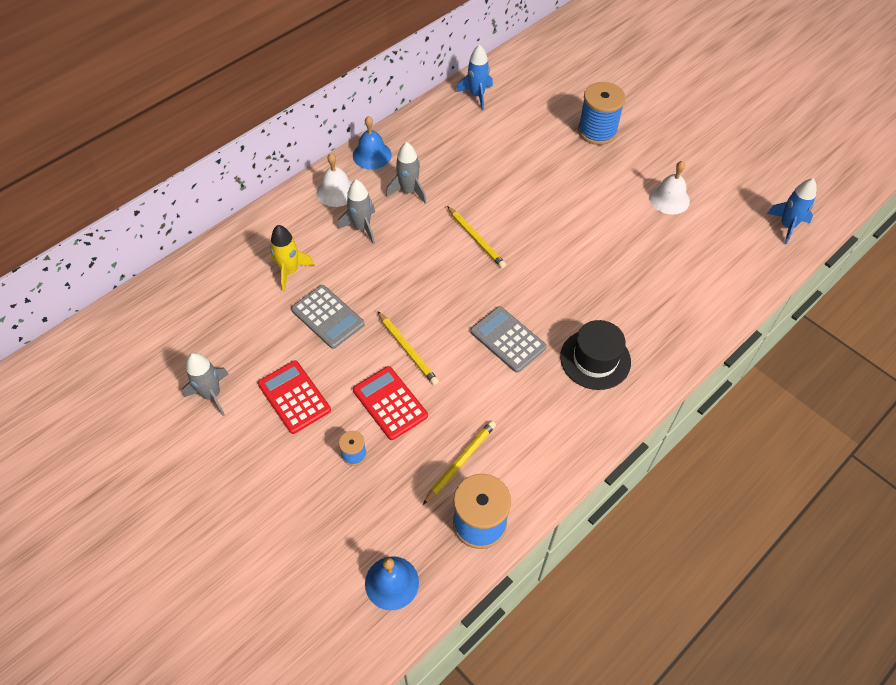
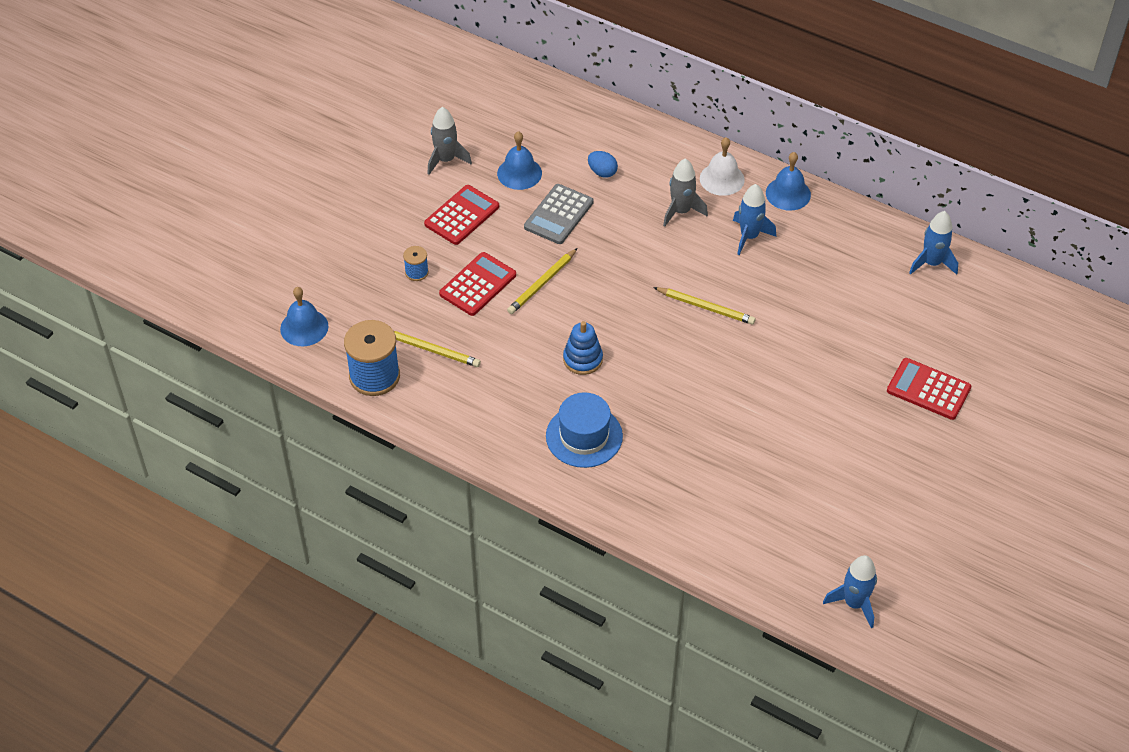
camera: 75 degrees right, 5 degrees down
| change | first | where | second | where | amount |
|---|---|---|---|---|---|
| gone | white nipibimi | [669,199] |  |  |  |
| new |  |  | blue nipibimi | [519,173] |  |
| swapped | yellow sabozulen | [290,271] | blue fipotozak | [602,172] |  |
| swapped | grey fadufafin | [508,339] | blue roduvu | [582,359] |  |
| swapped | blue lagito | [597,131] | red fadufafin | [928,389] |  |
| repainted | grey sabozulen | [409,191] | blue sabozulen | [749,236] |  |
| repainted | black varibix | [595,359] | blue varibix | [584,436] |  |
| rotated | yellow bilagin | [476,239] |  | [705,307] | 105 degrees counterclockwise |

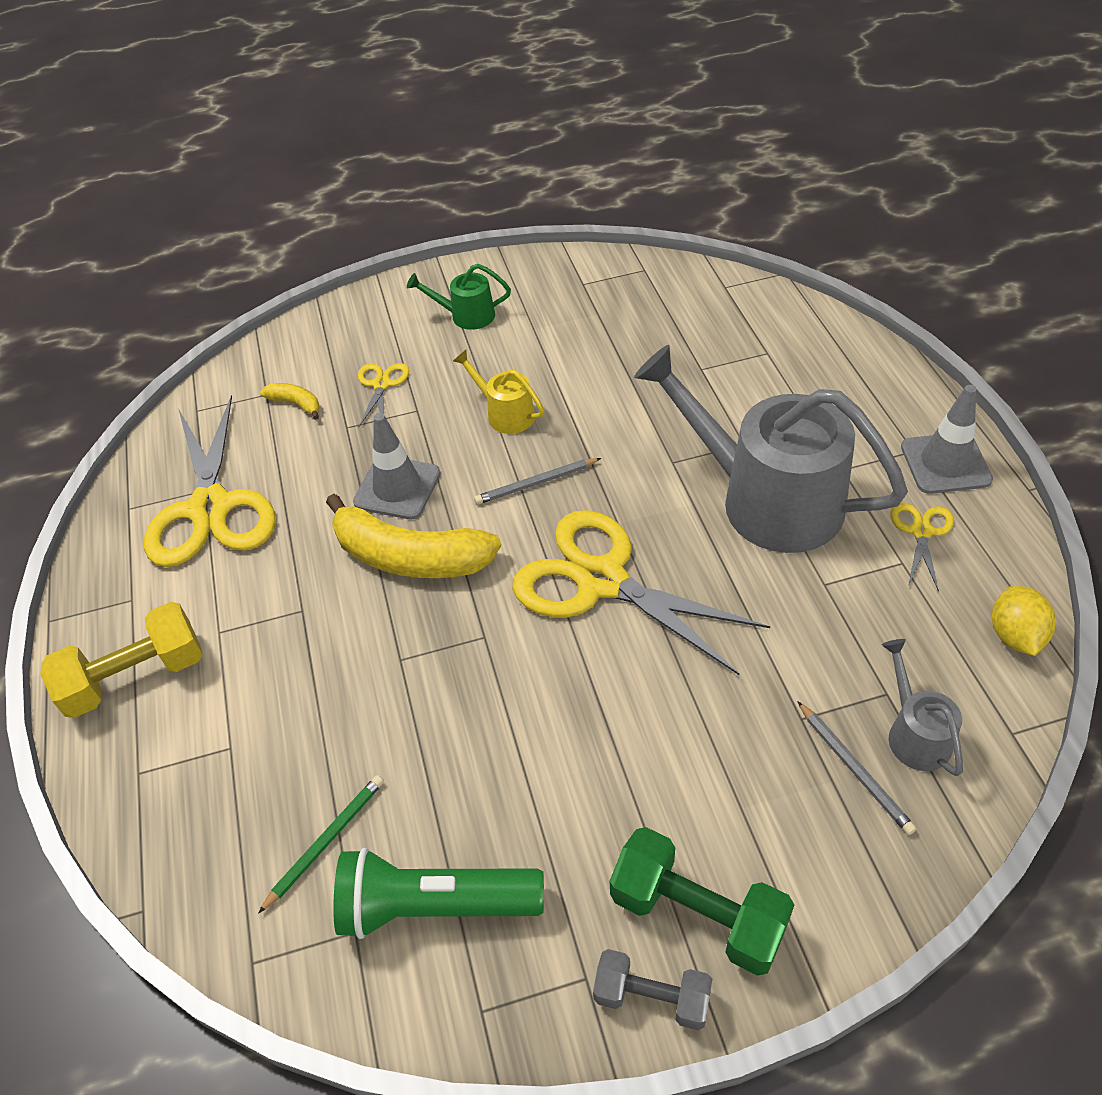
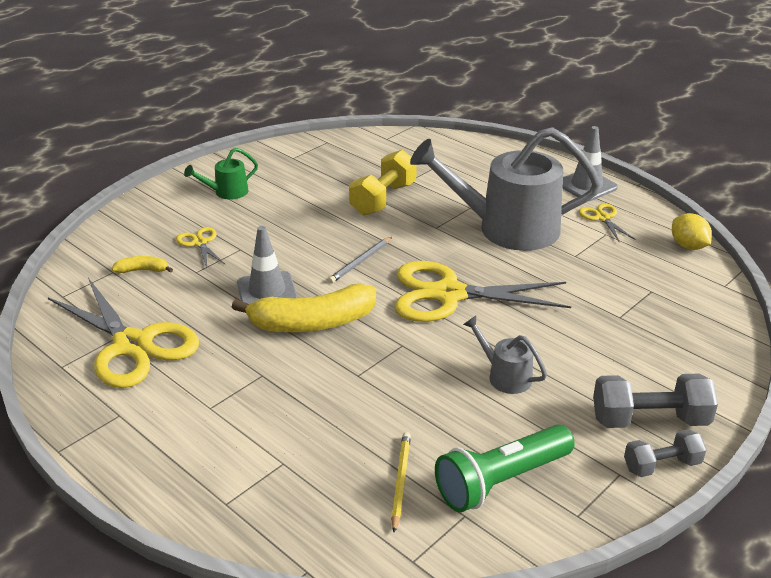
camera: 35 degrees left, 15 degrees down
| change | first | where | second | where | amount |
|---|---|---|---|---|---|
| gone | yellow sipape | [505,414] |  |  |  |
| gone | grey bilagin | [854,769] |  |  |  |
| shifted | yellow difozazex | [135,677] |  | [383,199] |  |
| shifted | grey sipape | [915,734] |  | [504,376] |  |
| repainted | green bilagin | [326,841] | yellow bilagin | [400,481] |  |
| repainted | green difozazex | [697,914] | grey difozazex | [649,420] |  |

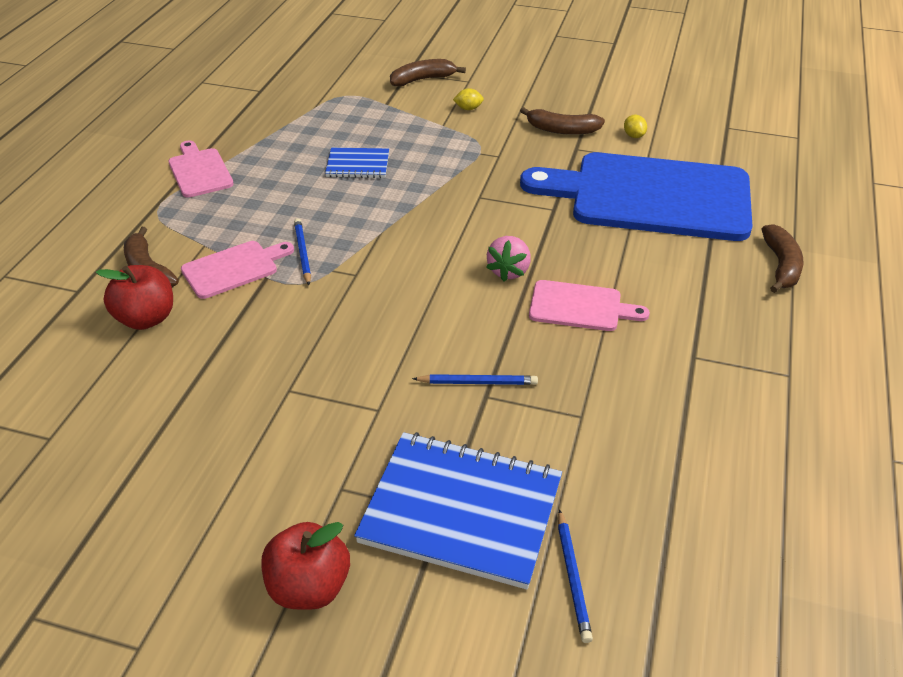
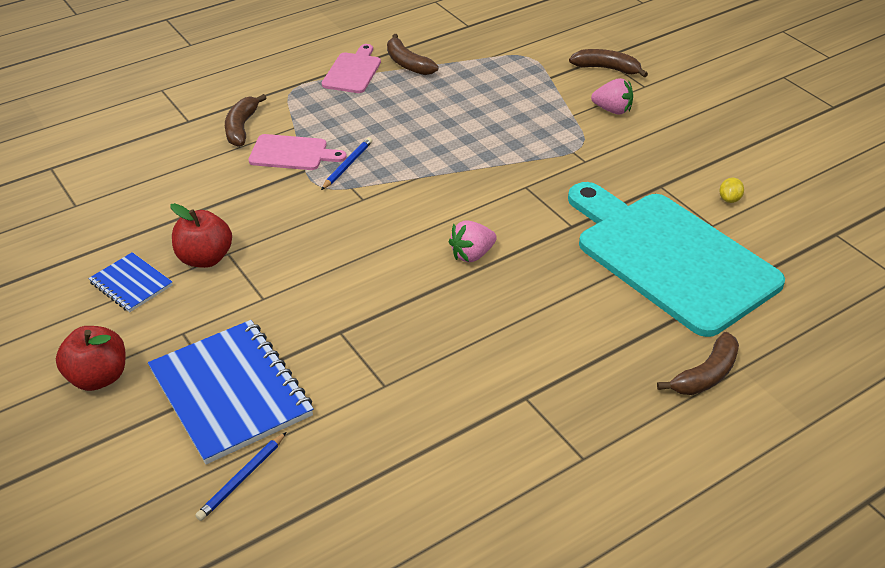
camera: 40 degrees right, 0 degrees up
| change | first | where | second | where | amount |
|---|---|---|---|---|---|
| gone | blue bilagin | [477,382] |  |  |  |
| gone | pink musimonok | [580,307] |  |  |  |
| shifted | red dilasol | [146,318] |  | [205,258] |  |
| shifted | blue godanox | [358,165] |  | [131,284] |  |
| shifted | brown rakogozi | [562,130] |  | [407,64] |  |
| swapped | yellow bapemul | [468,108] | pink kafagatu | [612,110] |  |
| repainted | blue musimonok | [651,197] | turquoise musimonok | [670,258] |  |

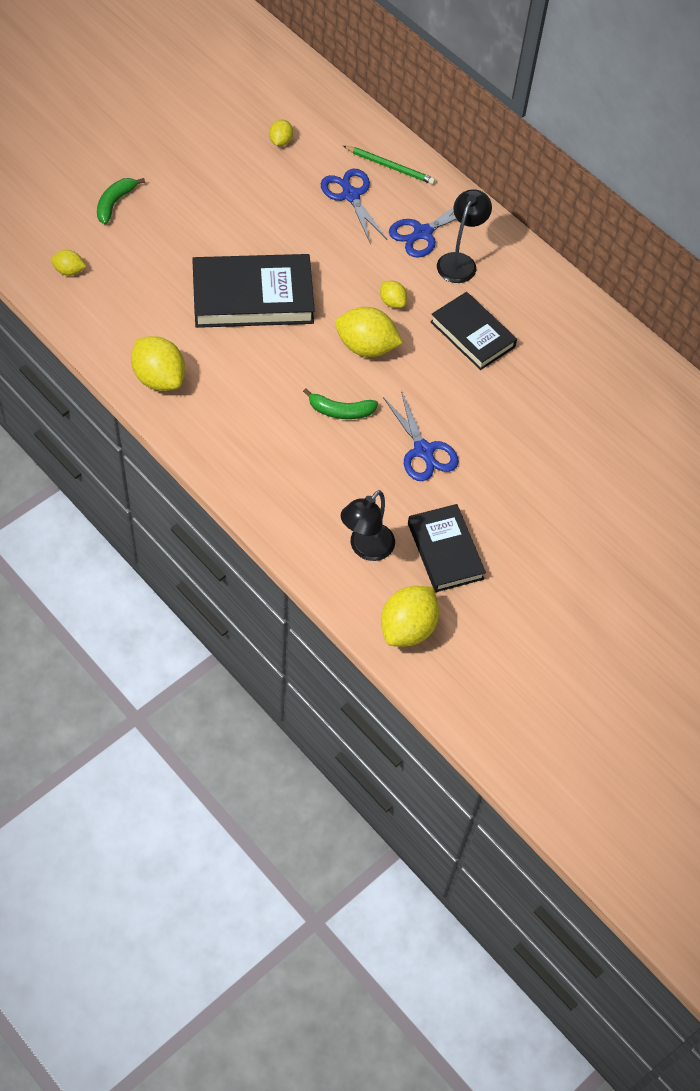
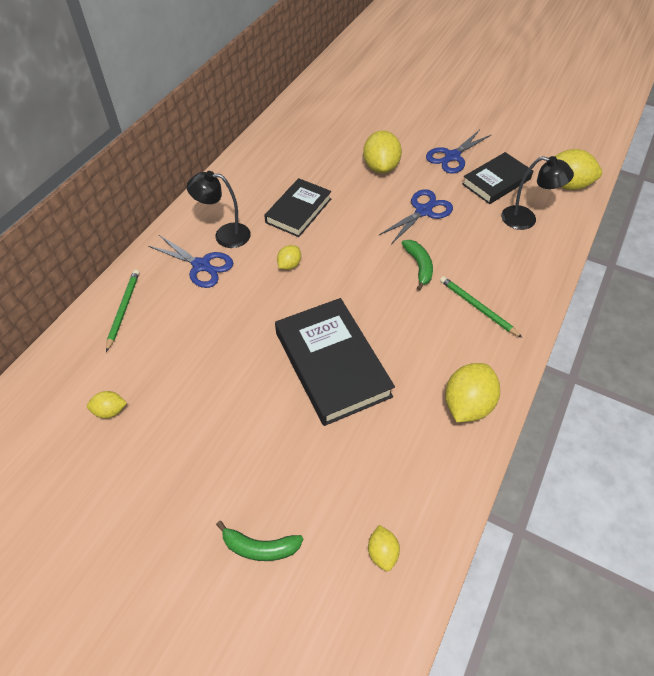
camera: 105 degrees left, 5 degrees down
| change | first | where | second | where | amount |
|---|---|---|---|---|---|
| new |  |  | green bilagin | [477,307] |  |
| shifted | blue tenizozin | [350,195] |  | [452,156] |  |
| shifted | yellow bapemul | [366,347] |  | [381,167] |  |

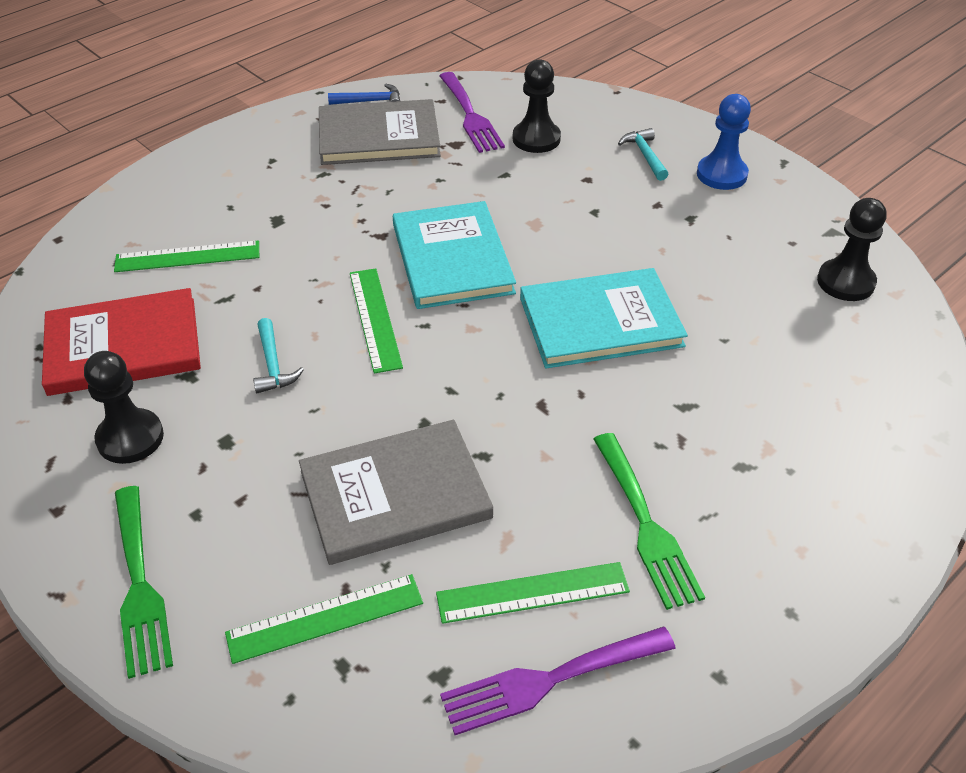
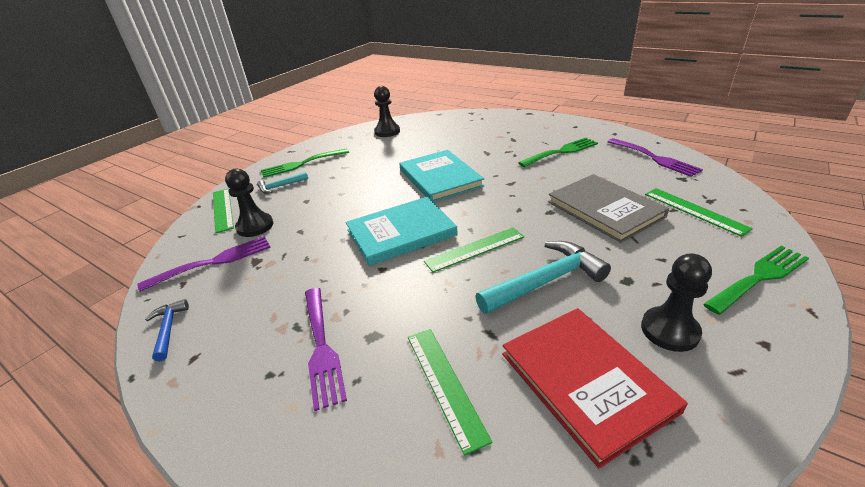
camera: 100 degrees left, 10 degrees down
| change | first | where | second | where | amount |
|---|---|---|---|---|---|
| gone | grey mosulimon | [378,136] |  |  |  |
| new |  |  | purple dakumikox | [321,347] |  |
| shifted | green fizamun | [532,592] |  | [222,209] |  |
| swapped | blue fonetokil | [721,174] | green dakumikox | [302,164] |  |
| scaled | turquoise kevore | [273,364] |  | [545,281] | x1.87 |

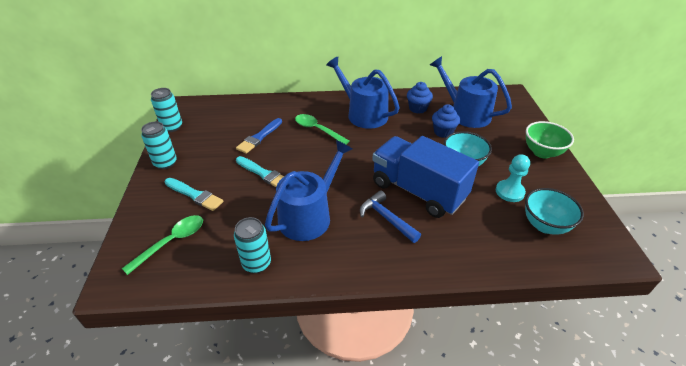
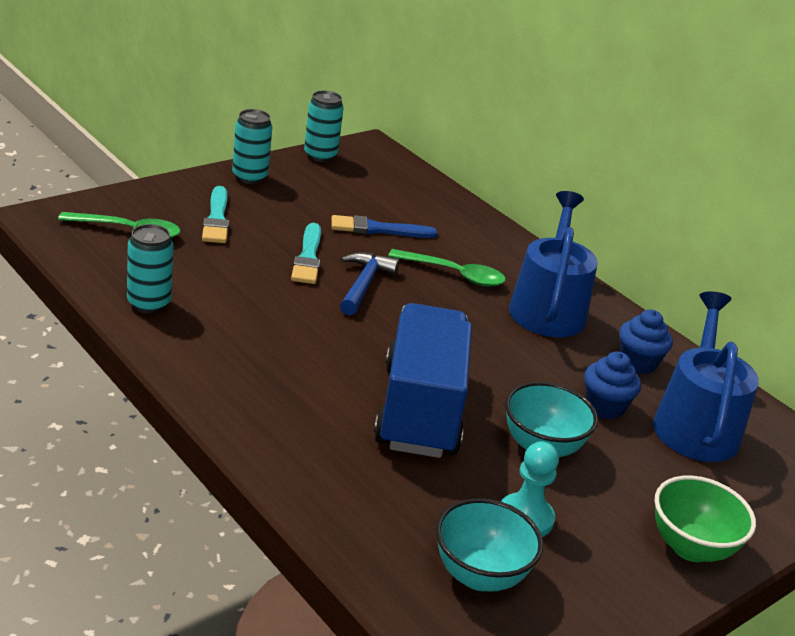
camera: 50 degrees right, 10 degrees down
| change | first | where | second | where | amount |
|---|---|---|---|---|---|
| gone | blue sipape | [309,215] |  |  |  |
| shifted | blue kevore | [386,218] |  | [364,284] |  |
| rotated | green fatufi | [317,130] |  | [454,274] | 105 degrees clockwise |

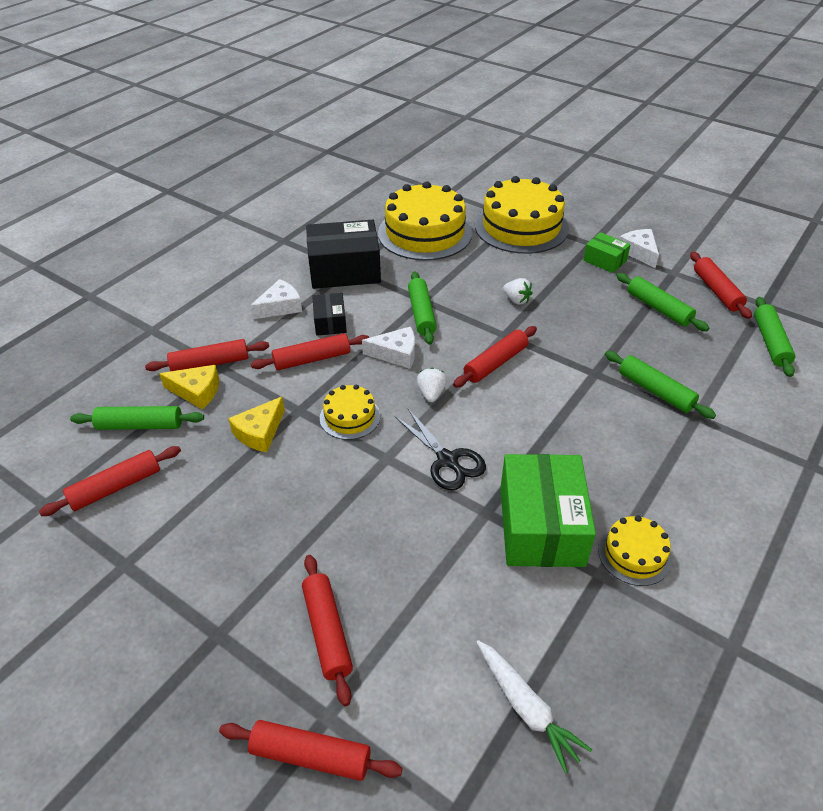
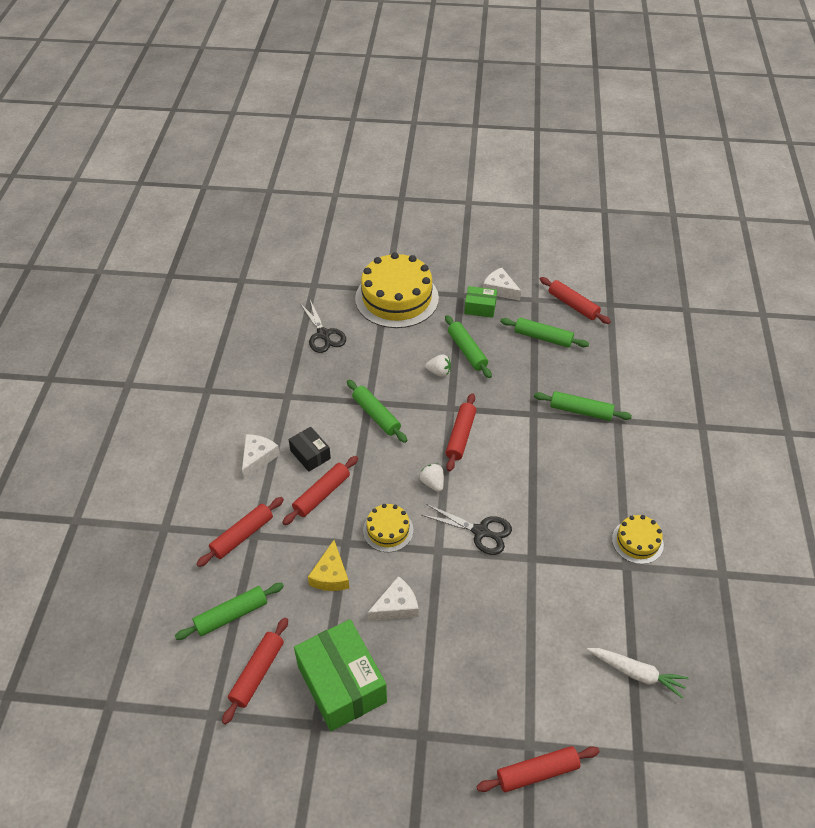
camera: 30 degrees left, 5 degrees up
| change | first | where | second | where | amount |
|---|---|---|---|---|---|
| gone | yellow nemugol | [196,391] |  |  |  |
| gone | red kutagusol | [327,631] |  |  |  |
| gone | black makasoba | [344,270] |  |  |  |
| shifted | white nemugol | [396,354] |  | [396,606] |  |
| shifted | green makasoba | [541,526] |  | [342,683] |  |
| shifted | green kutagusol | [770,342] |  | [467,351] |  |
| swapped | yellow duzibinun | [425,233] | black tenizozin | [323,335] |  |

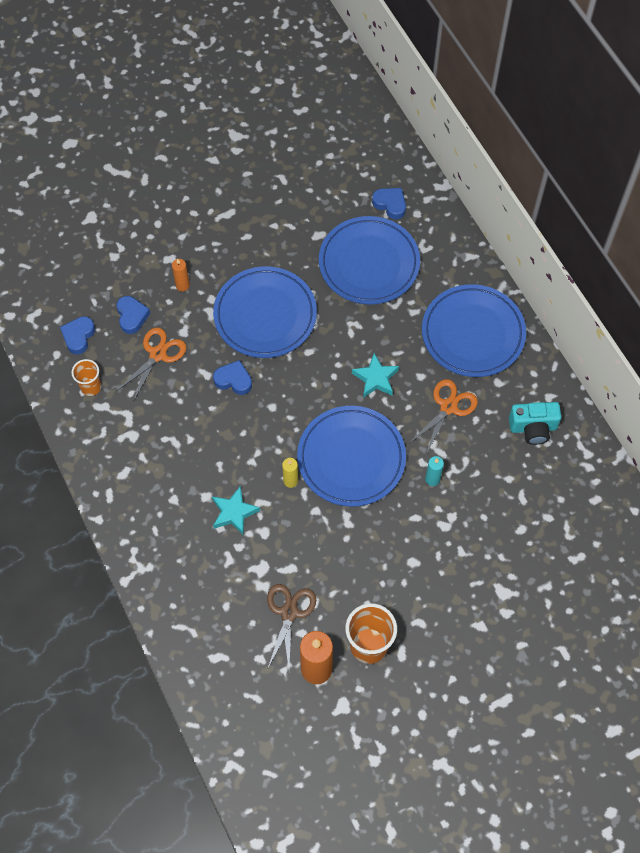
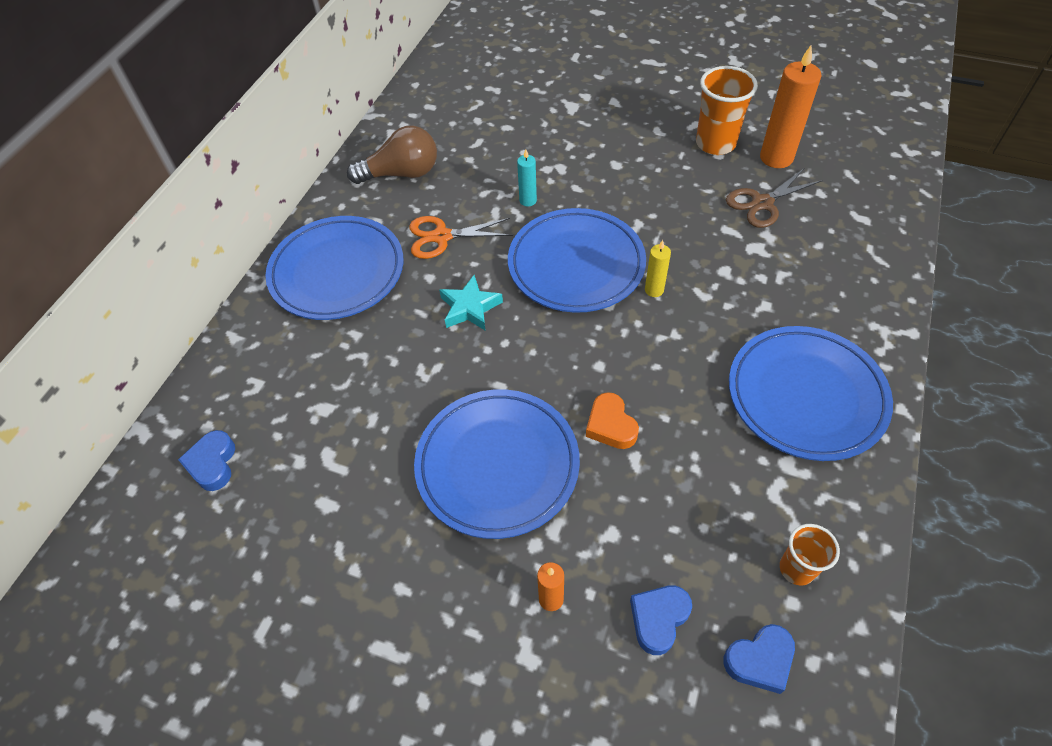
camera: 130 degrees left, 10 degrees down
| change | first | where | second | where | amount |
|---|---|---|---|---|---|
| gone | orange tenizozin | [158,354] |  |  |  |
| gone | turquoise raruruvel | [234,512] |  |  |  |
| shifted | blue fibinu | [369,263] |  | [806,396] |  |
| swapped | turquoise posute | [533,428] | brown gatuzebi | [402,174] |  |
| repainted | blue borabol | [233,380] | orange borabol | [610,425] |  |

